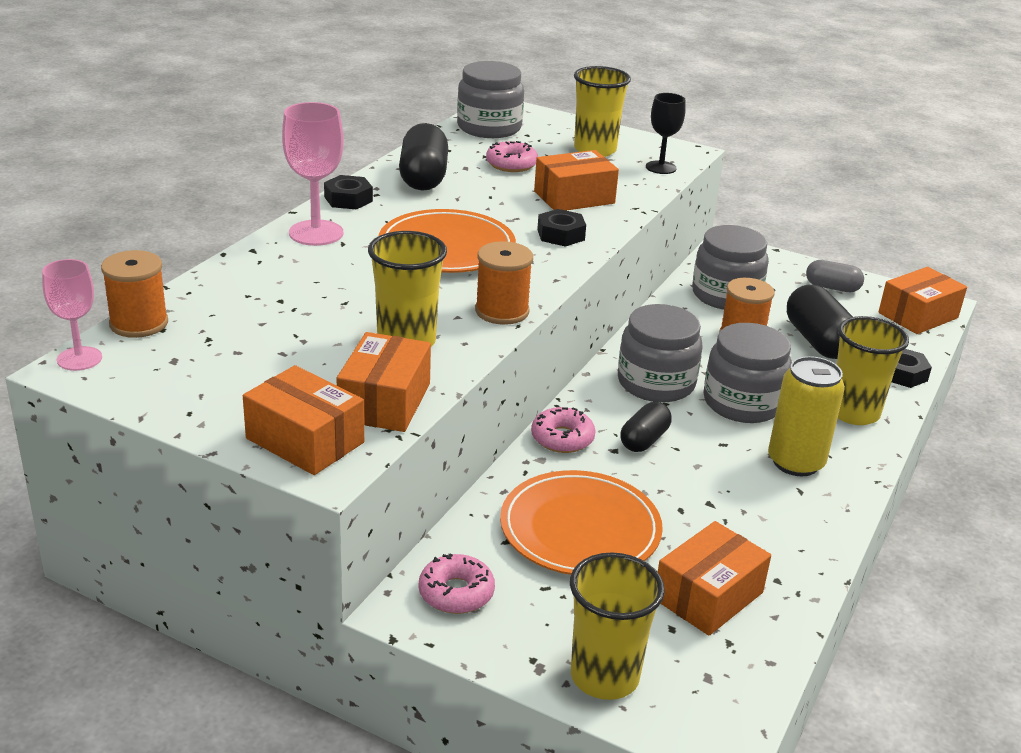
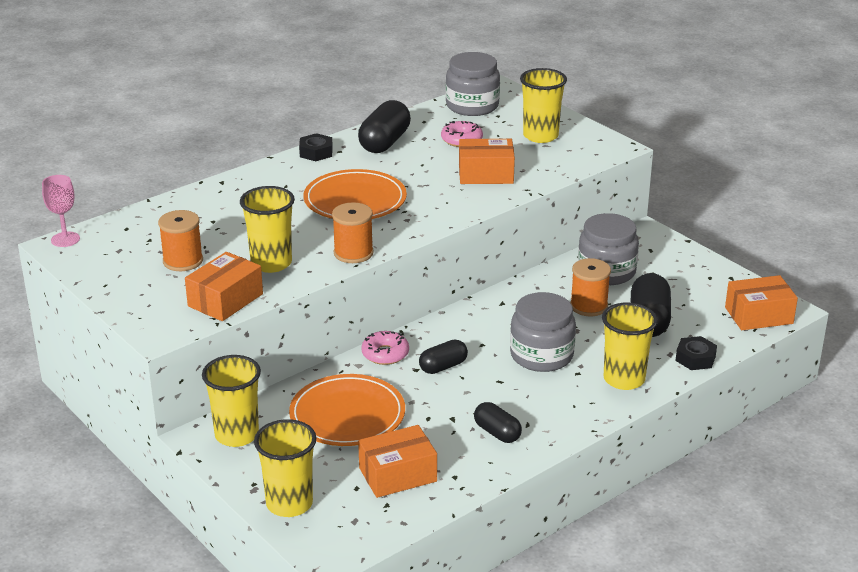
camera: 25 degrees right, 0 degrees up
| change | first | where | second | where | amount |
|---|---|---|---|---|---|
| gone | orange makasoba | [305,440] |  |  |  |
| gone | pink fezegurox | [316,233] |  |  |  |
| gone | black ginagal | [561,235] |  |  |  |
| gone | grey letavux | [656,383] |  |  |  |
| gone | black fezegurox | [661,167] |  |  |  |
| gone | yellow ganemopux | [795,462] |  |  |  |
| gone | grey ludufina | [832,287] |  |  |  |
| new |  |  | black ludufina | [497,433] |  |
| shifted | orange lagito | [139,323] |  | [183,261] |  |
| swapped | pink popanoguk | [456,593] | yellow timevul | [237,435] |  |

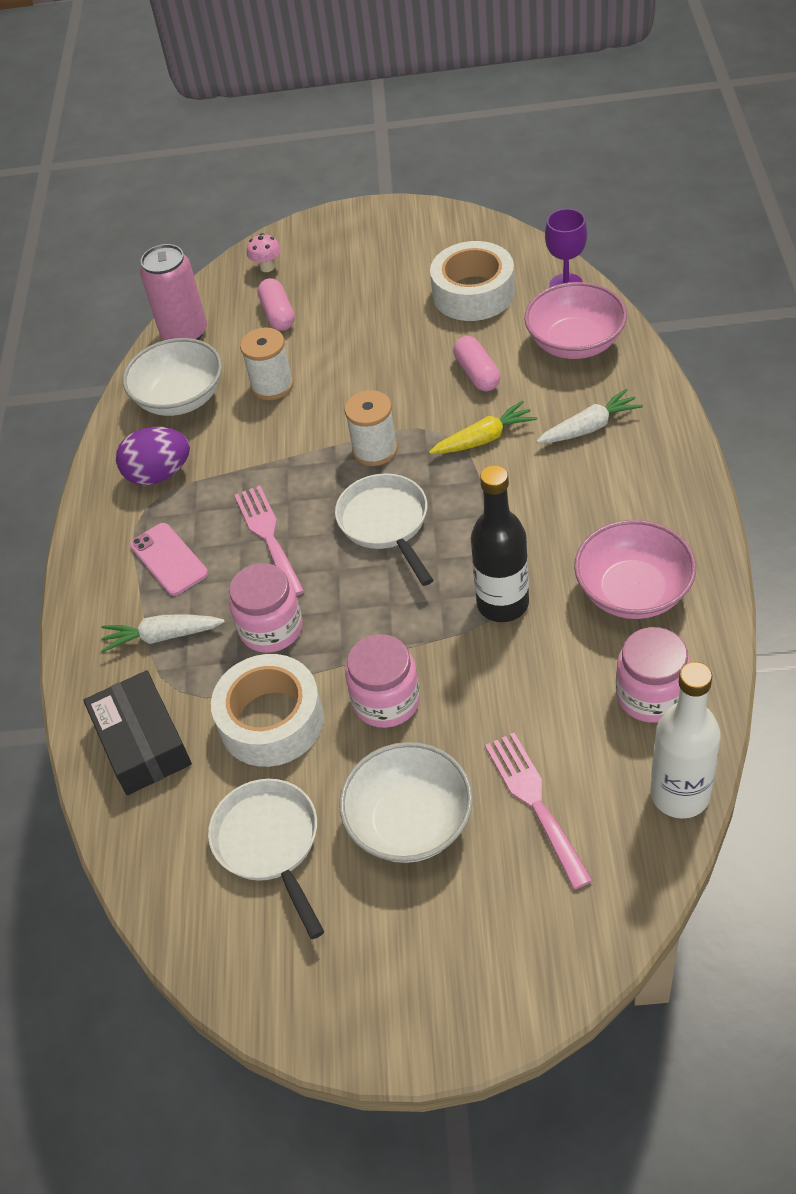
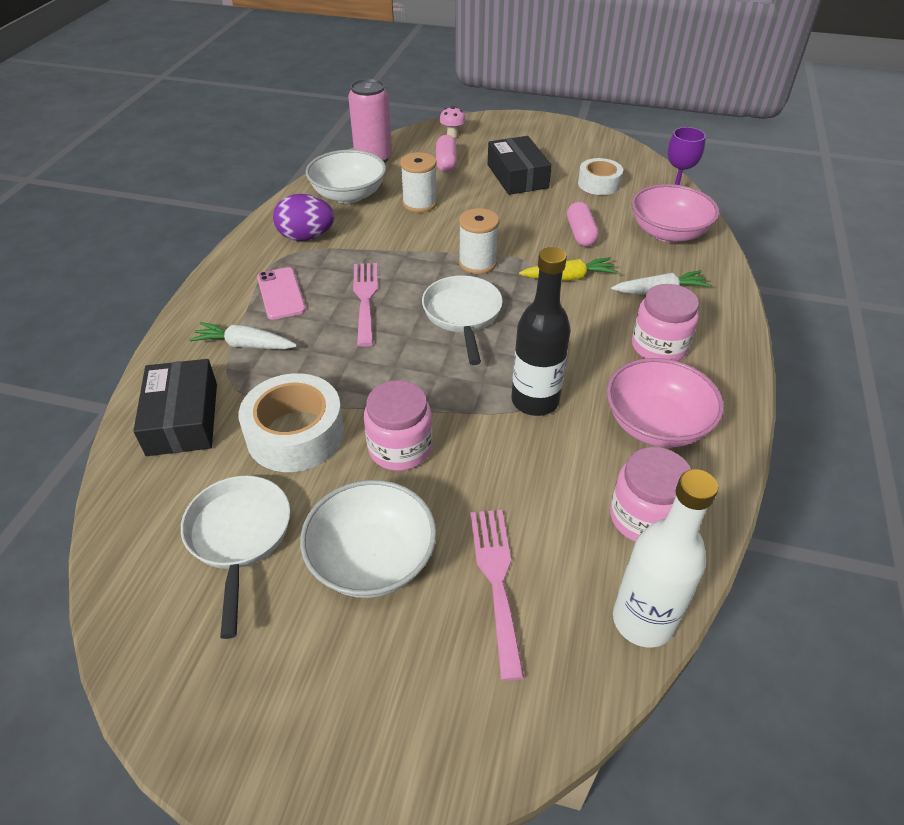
camera: 10 degrees right, 5 degrees down
| change | first | where | second | where | amount |
|---|---|---|---|---|---|
| new |  |  | black makasoba | [517,176] |  |
| shifted | pink letavux | [271,628] |  | [659,346] |  |
| scaled | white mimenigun | [473,293] |  | [599,184] | x0.64 |

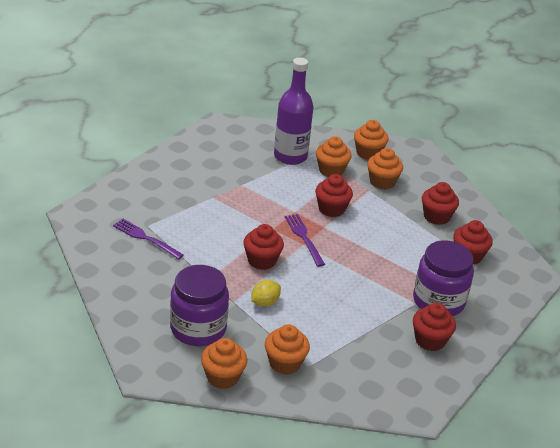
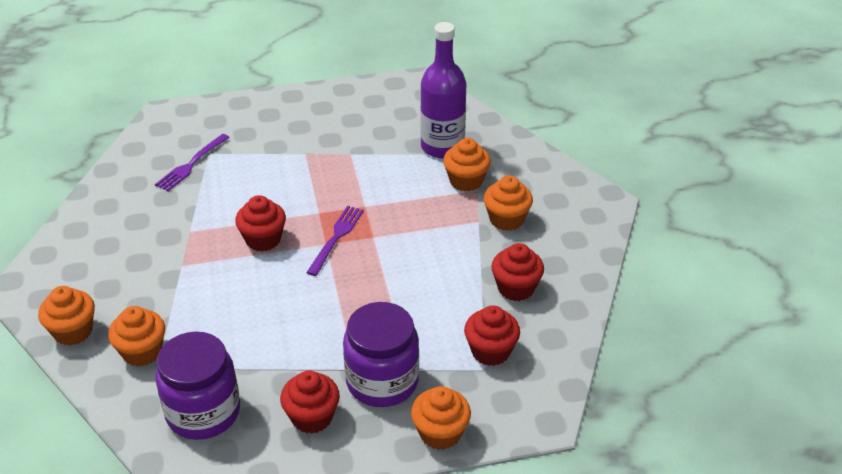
camera: 45 degrees right, 5 degrees up
| change | first | where | second | where | amount |
|---|---|---|---|---|---|
| gone | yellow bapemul | [265,302] |  |  |  |
| gone | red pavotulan | [331,209] |  |  |  |
| shifted | purple letavux | [198,328] |  | [203,412] |  |
| shifted | orange pavotulan | [368,153] |  | [440,433] |  |
| rotated | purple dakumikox | [145,238] |  | [191,164] | 135 degrees counterclockwise |

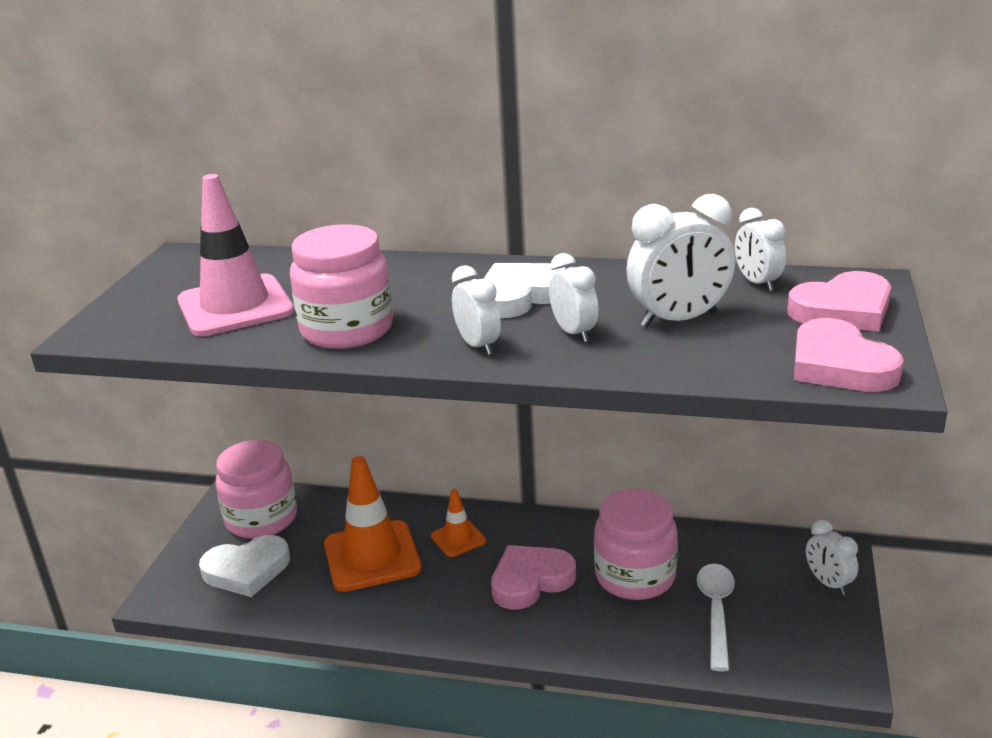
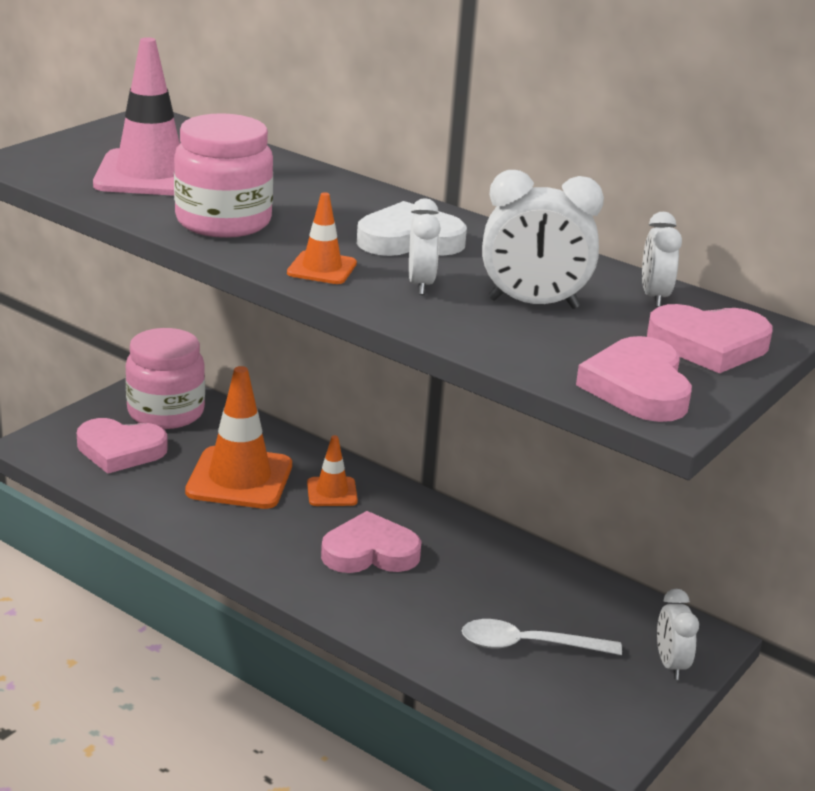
camera: 20 degrees right, 0 degrees up
| change | first | where | second | where | amount |
|---|---|---|---|---|---|
| gone | pink letavux | [635,576] |  |  |  |
| swapped | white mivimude | [478,345] | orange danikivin | [322,268] |  |
| repainted | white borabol | [247,570] | pink borabol | [120,450] |  |
| rotated | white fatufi | [716,612] |  | [528,645] | 120 degrees counterclockwise |

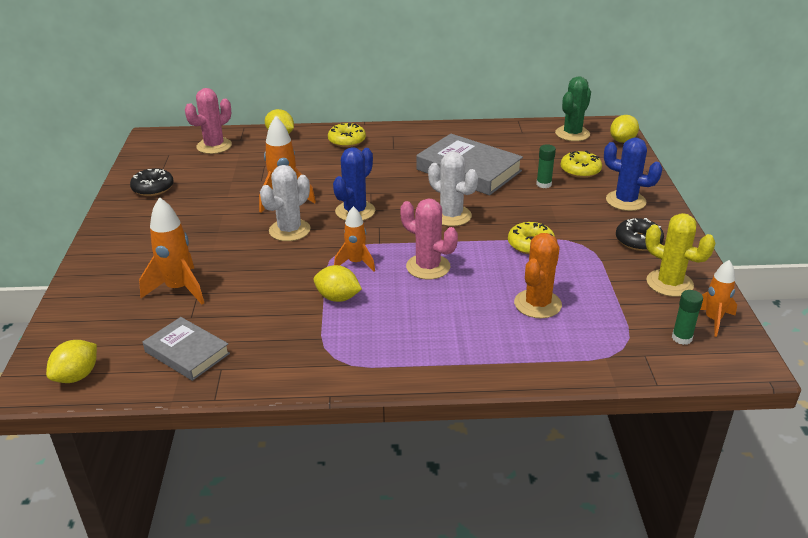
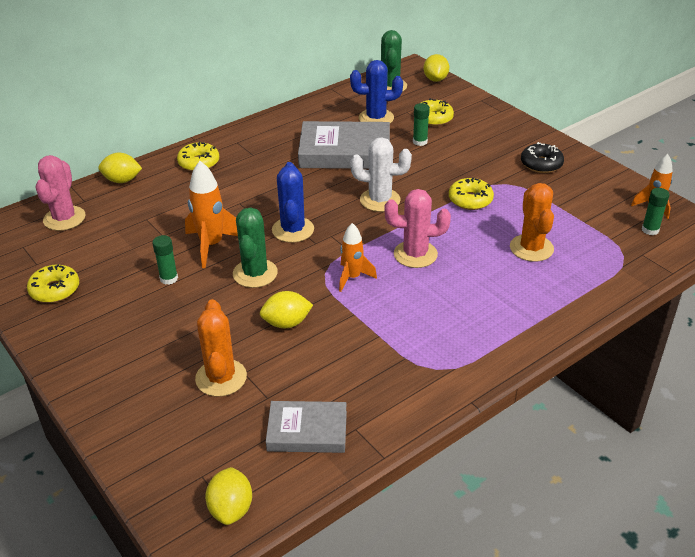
camera: 35 degrees left, 5 degrees up
| change | first | where | second | where | amount |
|---|---|---|---|---|---|
| gone | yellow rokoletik | [669,283] |  |  |  |
| new |  |  | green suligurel | [169,278] |  |
| shifted | yellow bapemul | [338,298] |  | [286,323] |  |
| shifted | blue rokoletik | [625,201] |  | [376,118] |  |
| swapped | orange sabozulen | [178,289] | orange rokoletik | [221,378] |  |
| repainted | black popanoguk | [153,188] | yellow popanoguk | [55,290] |  |
| repainted | white rokoletik | [289,230] | green rokoletik | [255,273] |  |

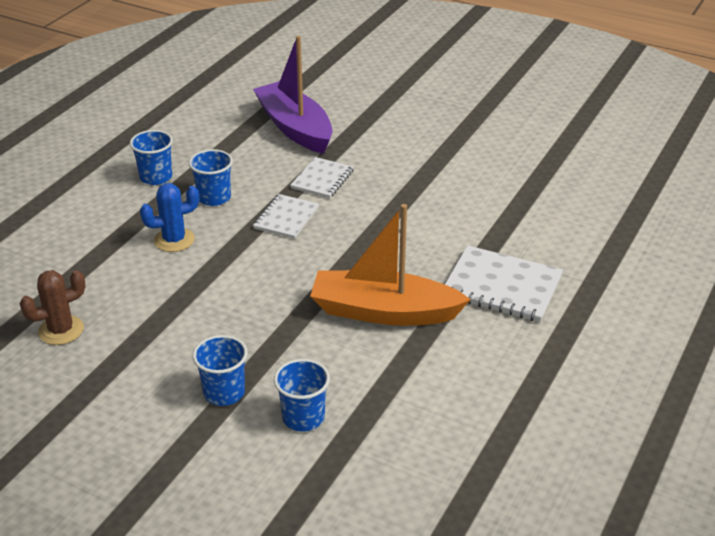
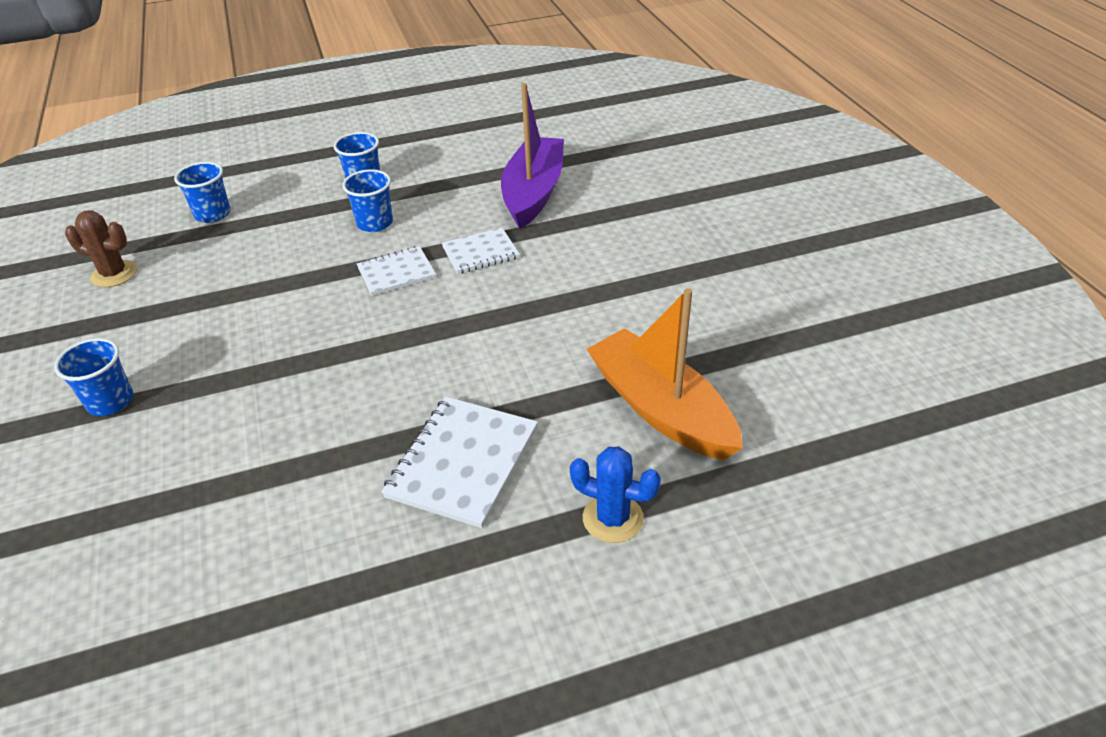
camera: 45 degrees right, 5 degrees up
| change | first | where | second | where | amount |
|---|---|---|---|---|---|
| shifted | blue rokoletik | [174,240] |  | [613,518] |  |
| shifted | blue timevul | [303,417] |  | [213,214] |  |
| shifted | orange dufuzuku | [384,312] |  | [661,409] |  |
| rotated | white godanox | [502,286] |  | [463,462] | 45 degrees clockwise |

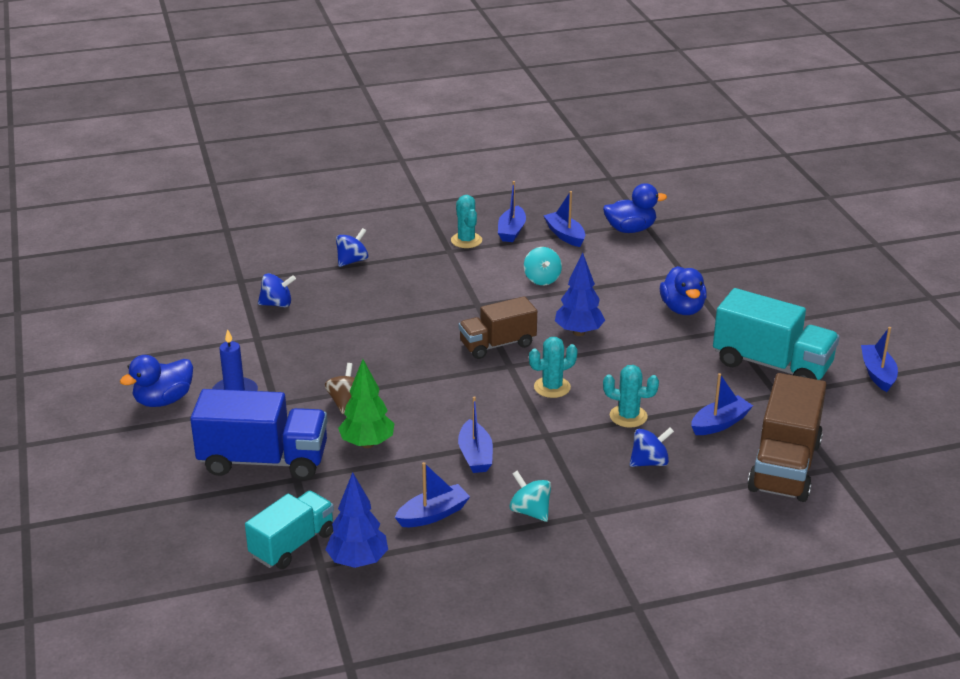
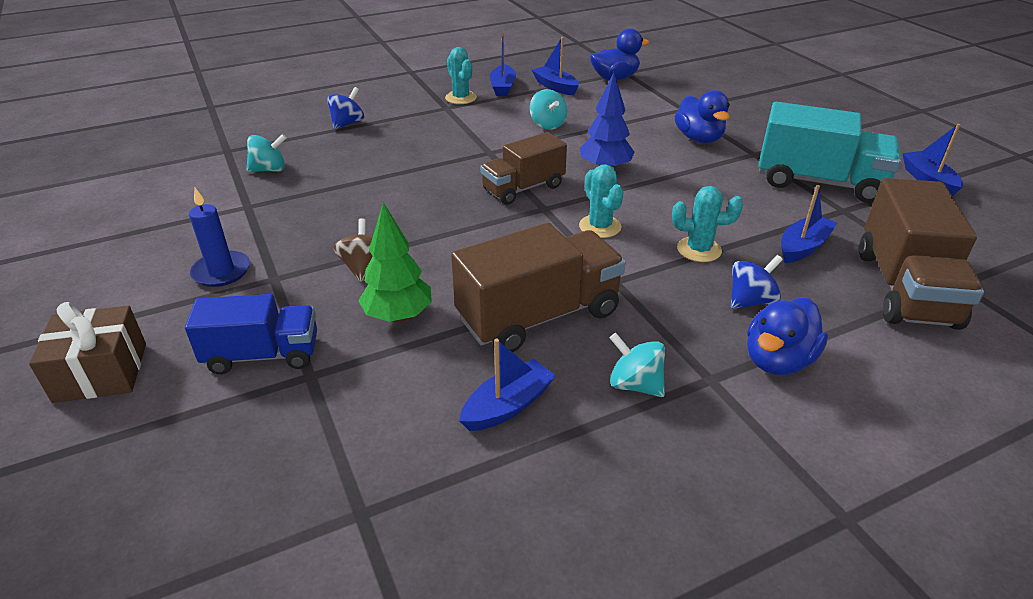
camera: 10 degrees left, 5 degrees up
| change | first | where | second | where | amount |
|---|---|---|---|---|---|
| gone | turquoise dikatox | [292,545] |  |  |  |
| gone | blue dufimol | [358,561] |  |  |  |
| new |  |  | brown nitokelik | [101,372] |  |
| shifted | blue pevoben | [163,400] |  | [778,360] |  |
| swapped | blue dufuzuku | [475,455] | brown dikatox | [539,316] |  |
| repainted | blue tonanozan | [277,304] | turquoise tonanozan | [269,169] |  |
| rotated | turquoise rokoletik | [552,387] |  | [600,226] | 75 degrees counterclockwise |
| scaled | blue dikatox | [264,461] |  | [263,355] | x0.66 |

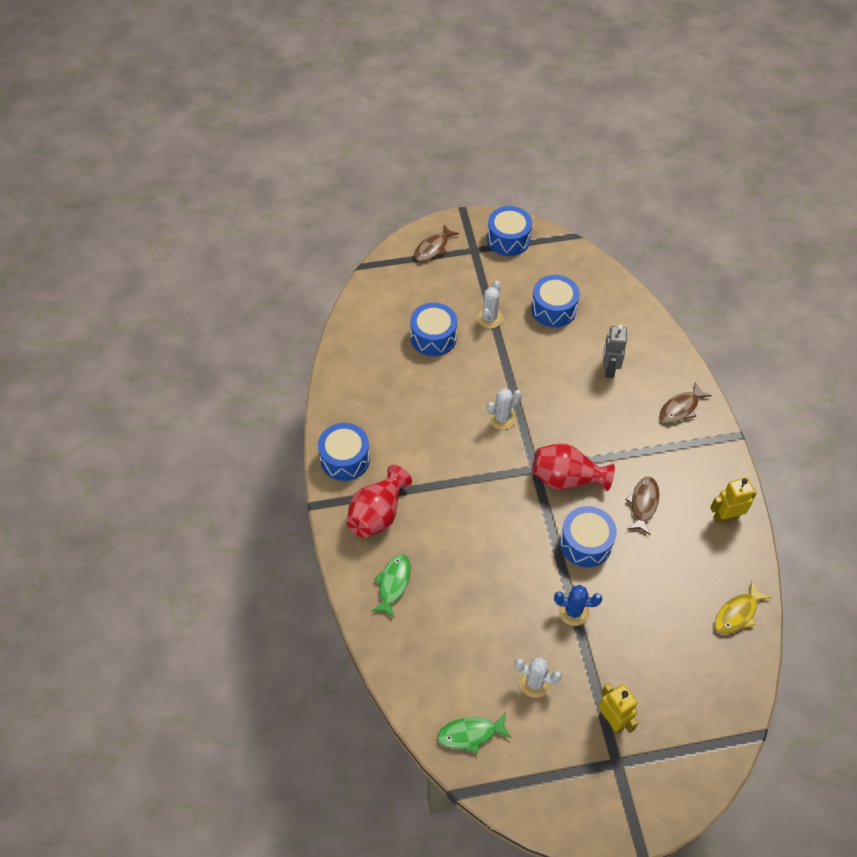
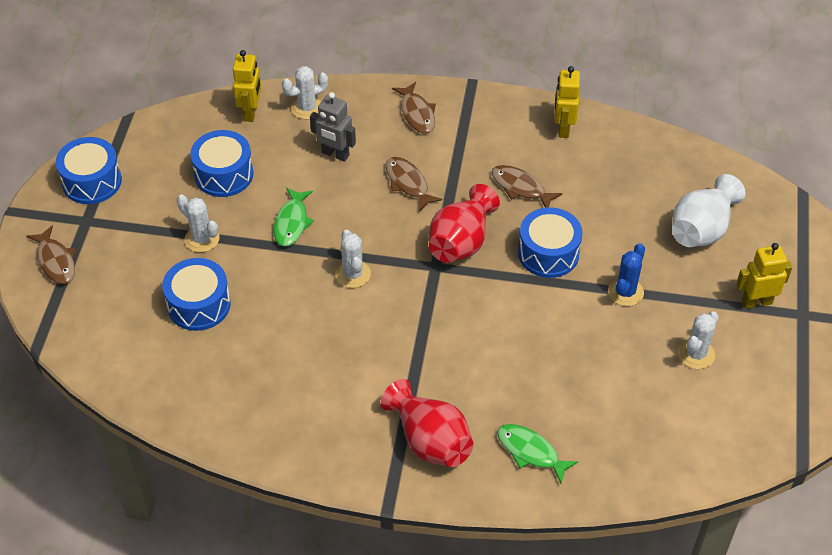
camera: 70 degrees left, 5 degrees down
| change | first | where | second | where | amount |
|---|---|---|---|---|---|
| gone | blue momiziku | [345,459] |  |  |  |
| gone | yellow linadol | [737,613] |  |  |  |
| new |  |  | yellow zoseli | [251,112] |  |
| new |  |  | white rokoletik | [307,108] |  |
| new |  |  | brown linadol | [408,183] |  |
| new |  |  | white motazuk | [702,229] |  |
| shifted | green linadol | [470,734] |  | [292,222] |  |

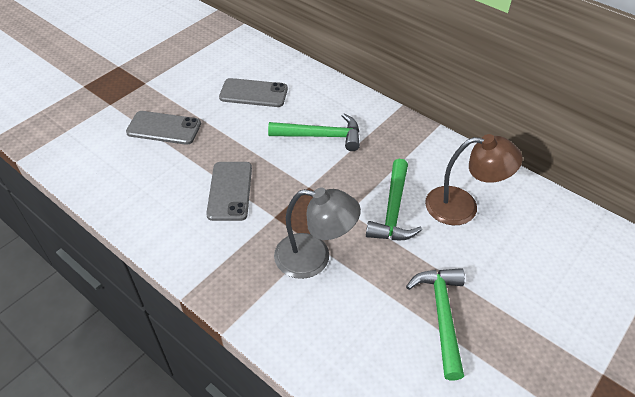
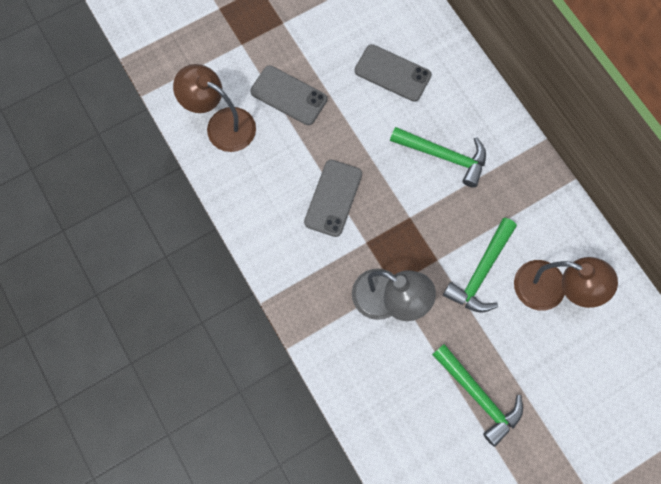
camera: 20 degrees right, 25 degrees up
| change | first | where | second | where | amount |
|---|---|---|---|---|---|
| new |  |  | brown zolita | [222,124] |  |
| rotated | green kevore | [441,315] |  | [478,396] | 120 degrees clockwise |

